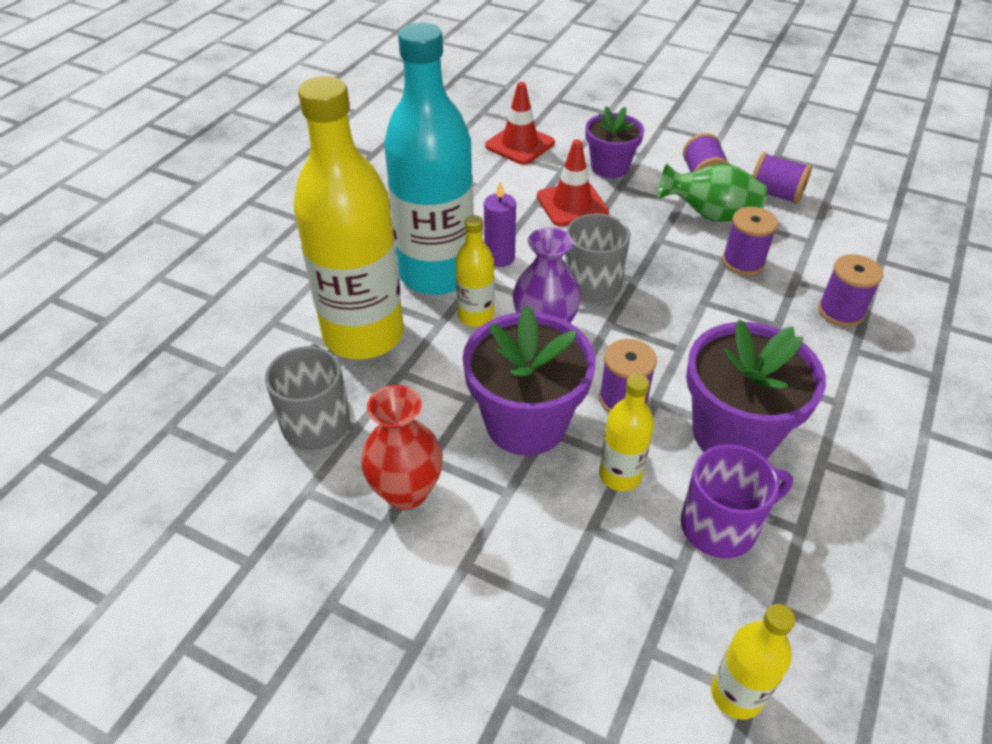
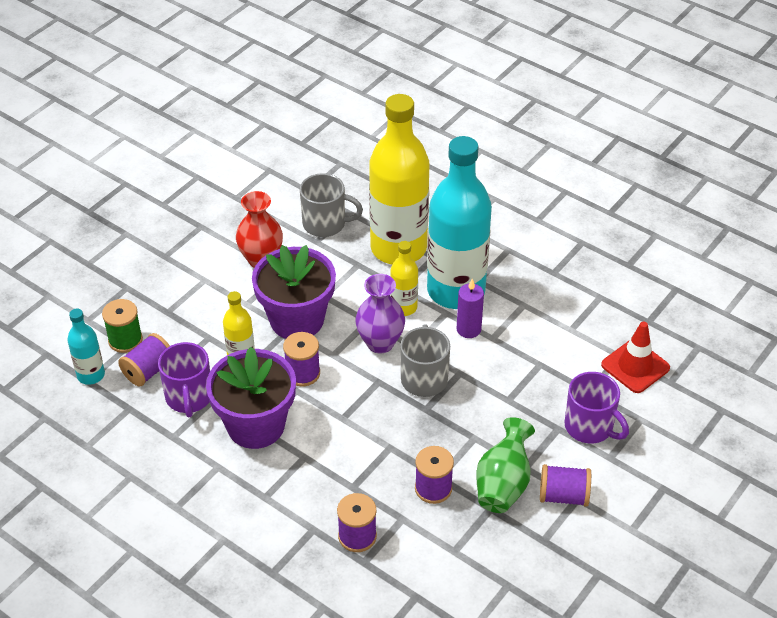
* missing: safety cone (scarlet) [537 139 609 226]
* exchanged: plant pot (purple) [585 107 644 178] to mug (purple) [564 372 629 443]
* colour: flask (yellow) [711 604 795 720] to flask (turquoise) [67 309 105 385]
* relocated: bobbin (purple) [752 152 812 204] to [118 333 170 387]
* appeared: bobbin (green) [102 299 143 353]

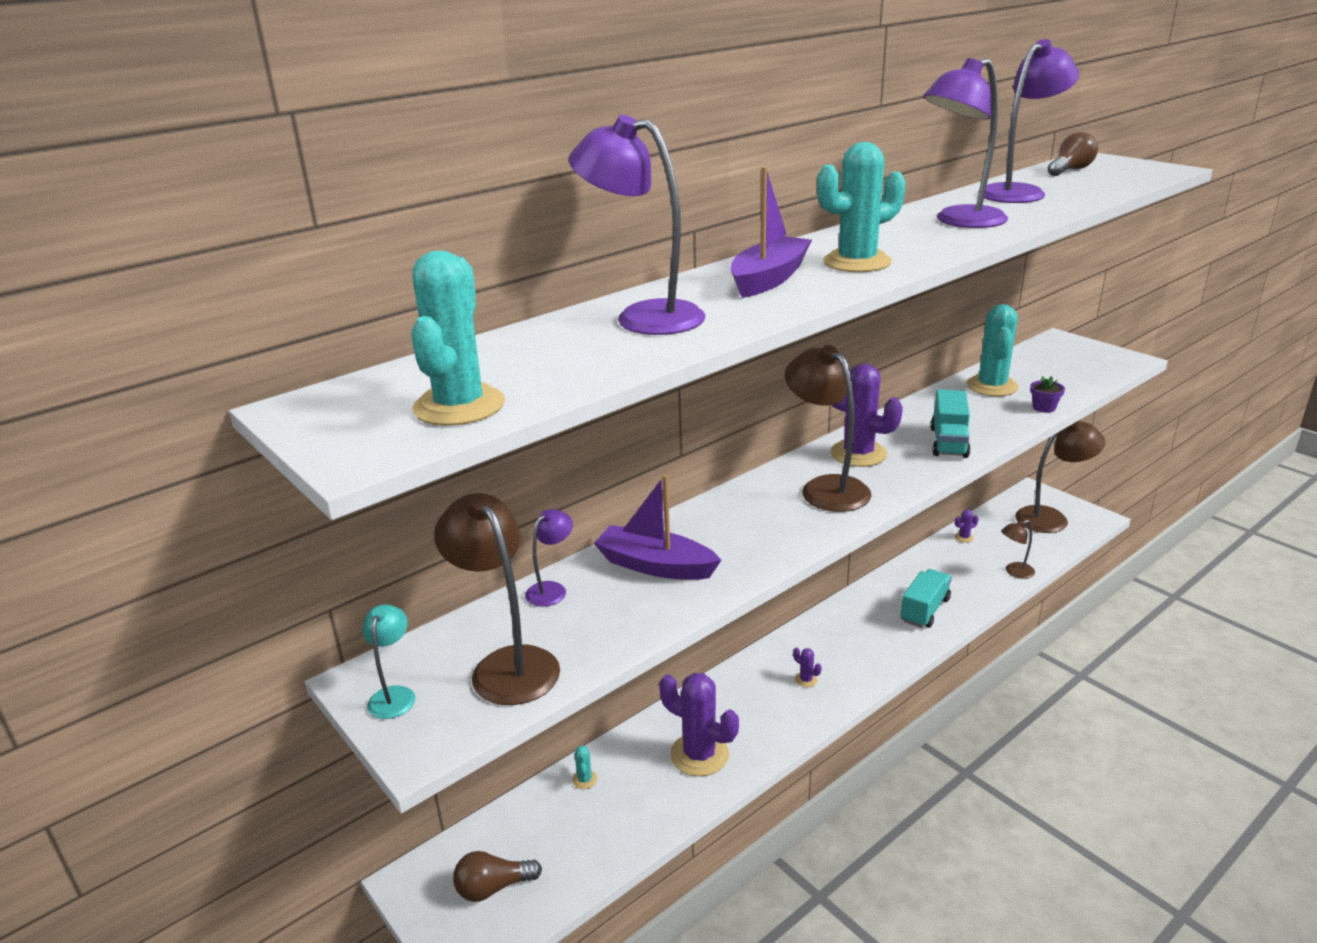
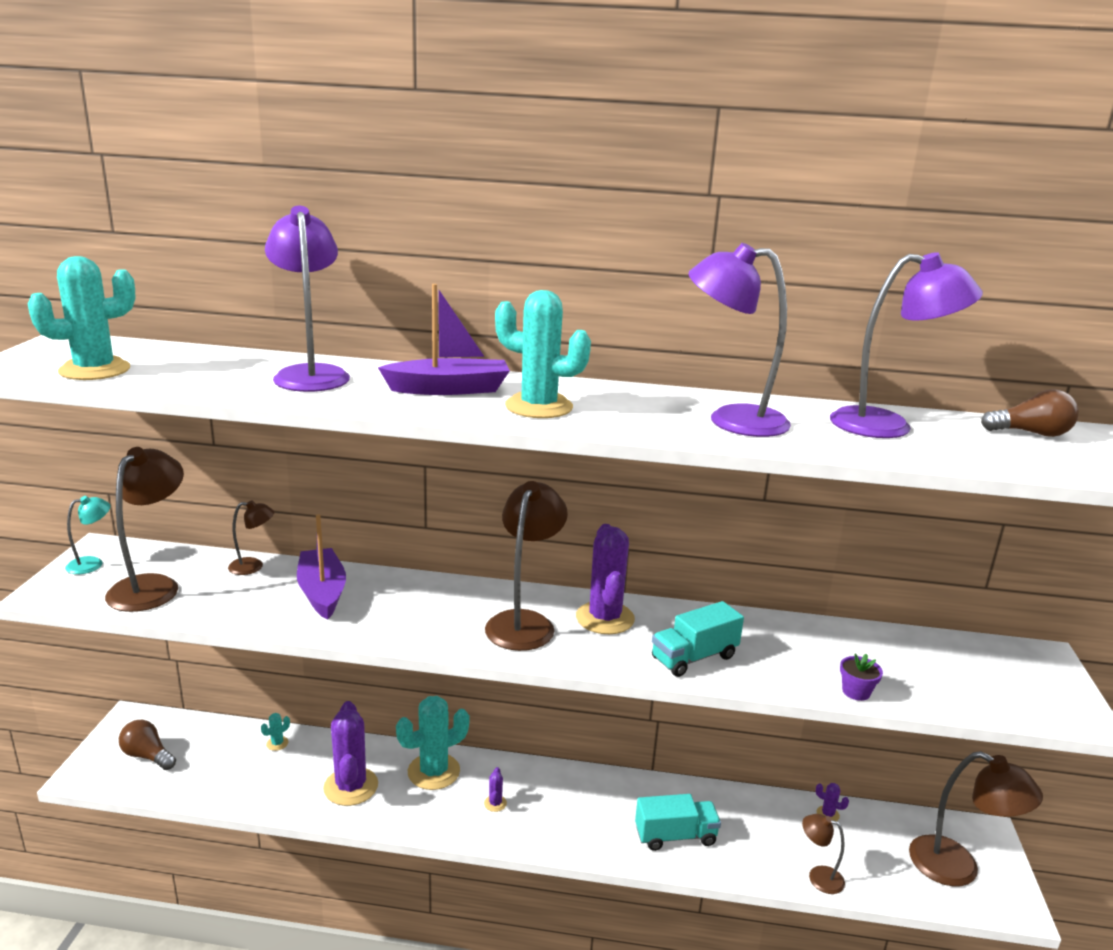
* colour: lamp (purple) [525 509 573 607] to lamp (brown) [228 500 274 575]
* relocated: prickly plant (turquoise) [967 304 1019 396] to [396 696 470 790]

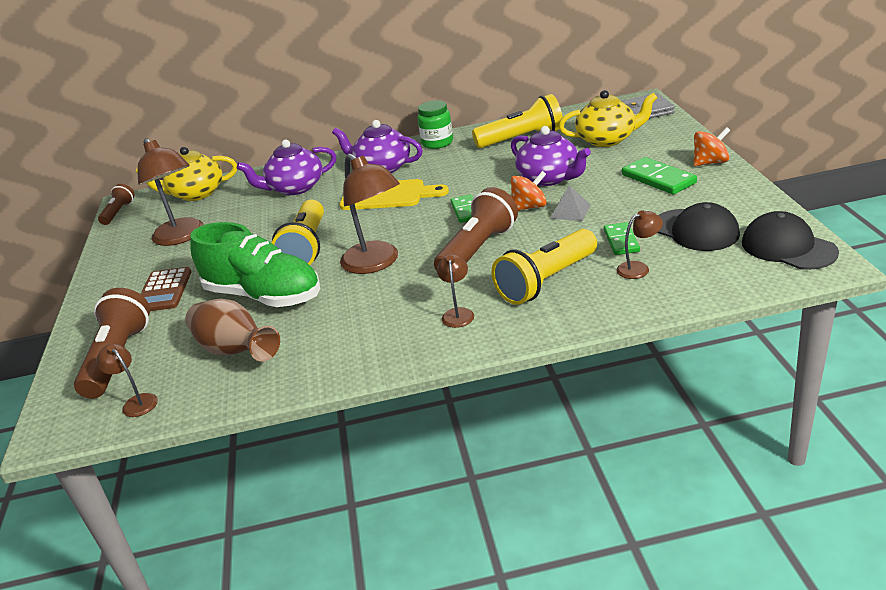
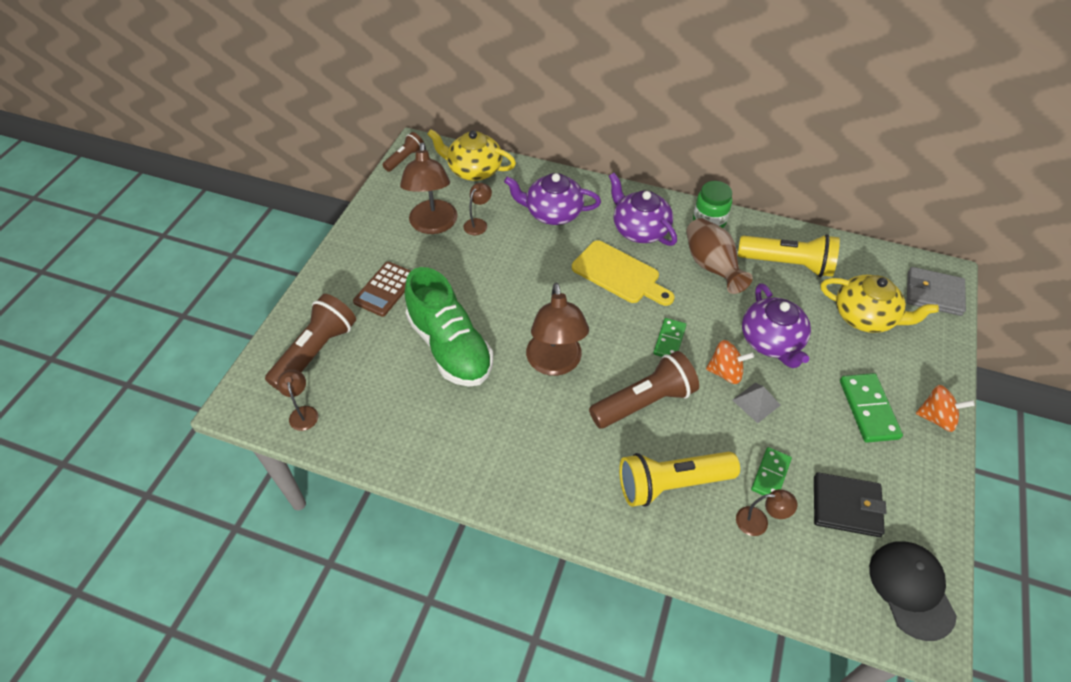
* relocated: vase (brown) [185 299 280 362] to [686 218 753 294]
* missing: pocket torch (yellow) [272 200 324 265]
* relocated: lamp (brown) [437 254 474 328] to [463 183 492 235]
* exchanged: peaked cap (jet-black) [657 202 740 251] to billfold (jet-black) [814 472 887 537]

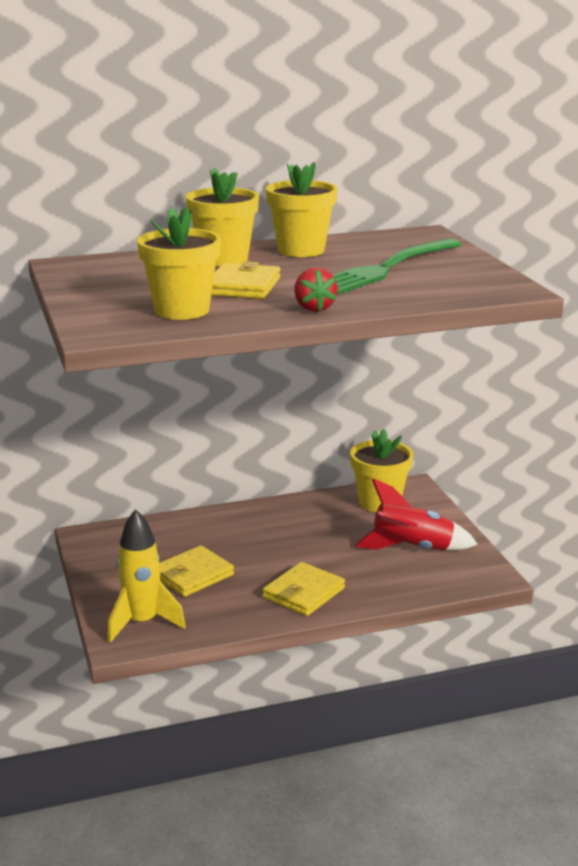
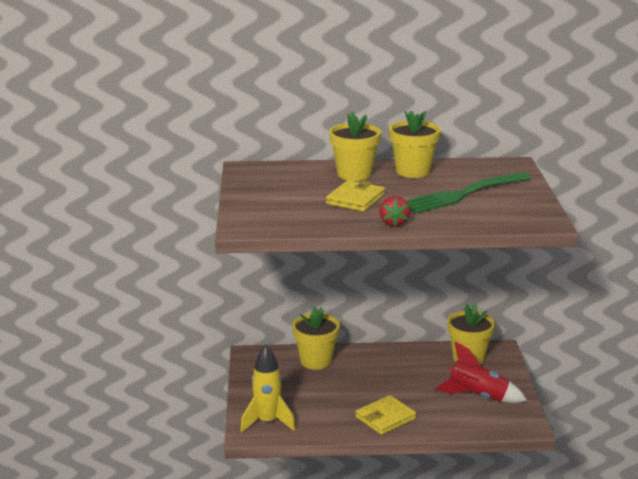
* relocated: plant pot (yellow) [137 207 221 320] to [292 306 340 370]
* missing: billfold (yellow) [159 545 234 597]

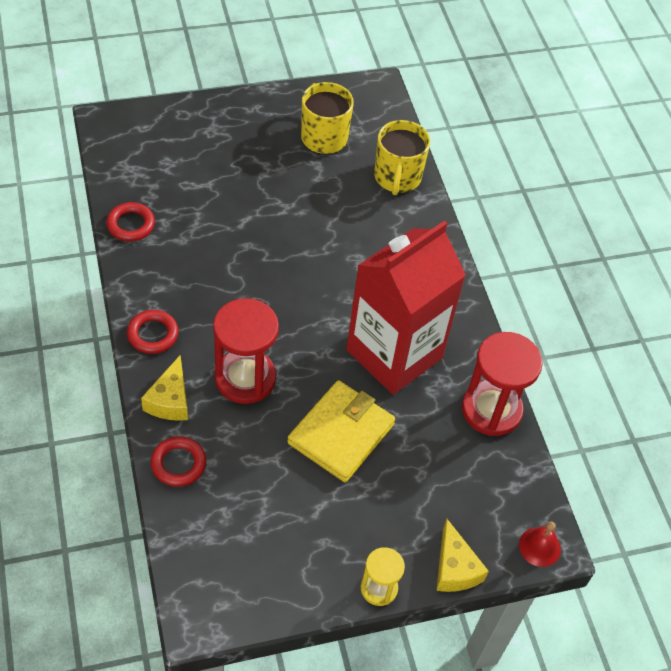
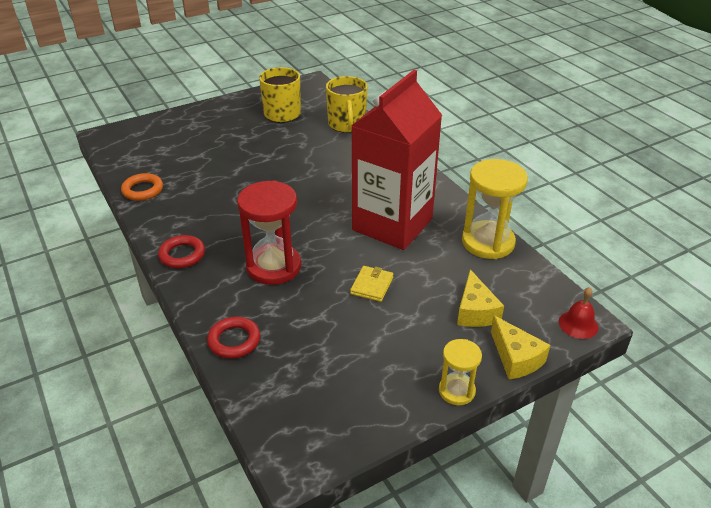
* colour: hoop (scarlet) [106 202 155 242] to hoop (orange-coloured) [121 173 163 201]
* relocated: cheese wedge (yellow) [141 355 188 421] to [457 269 504 327]
* size: billfold (yellow) [287 380 395 482] = [350 266 394 302] x0.50
* colour: hourglass (scarlet) [462 332 543 436] to hourglass (yellow) [462 159 528 259]

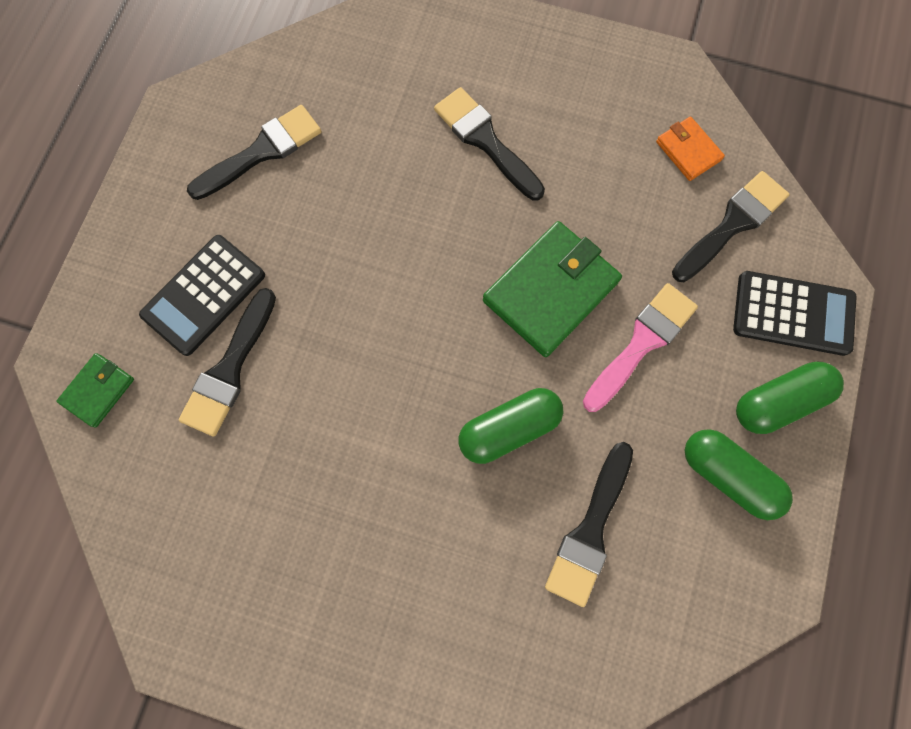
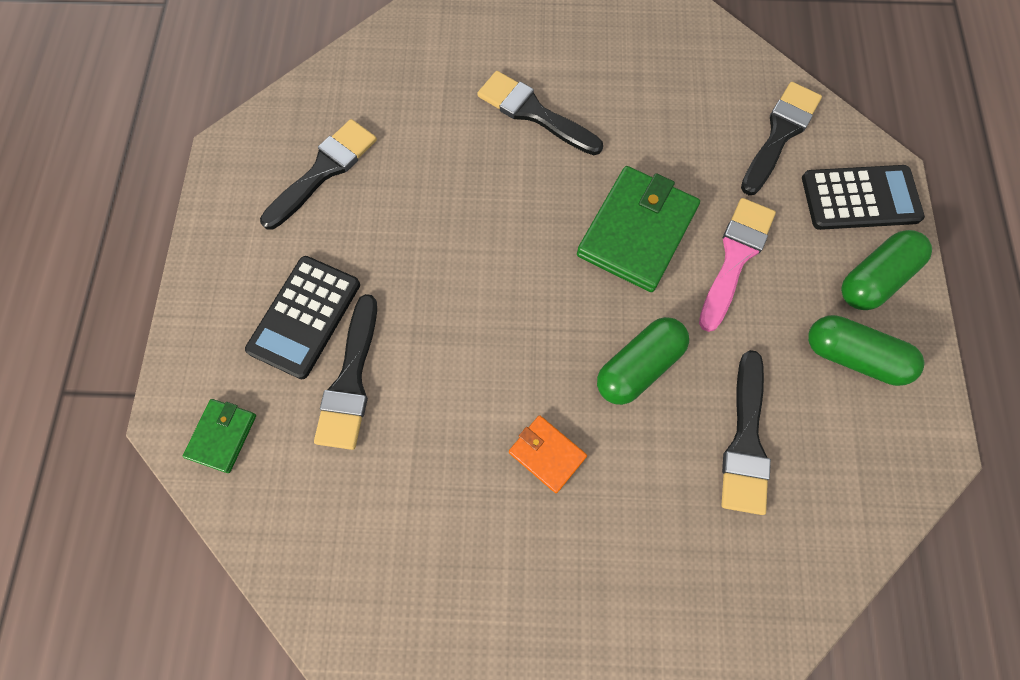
* relocated: billfold (orange-coloured) [656 117 725 181] to [509 415 587 493]

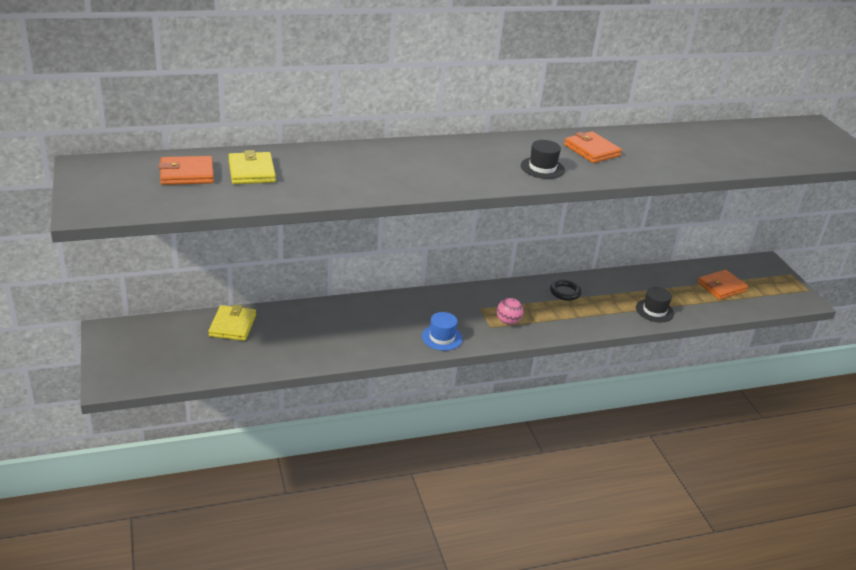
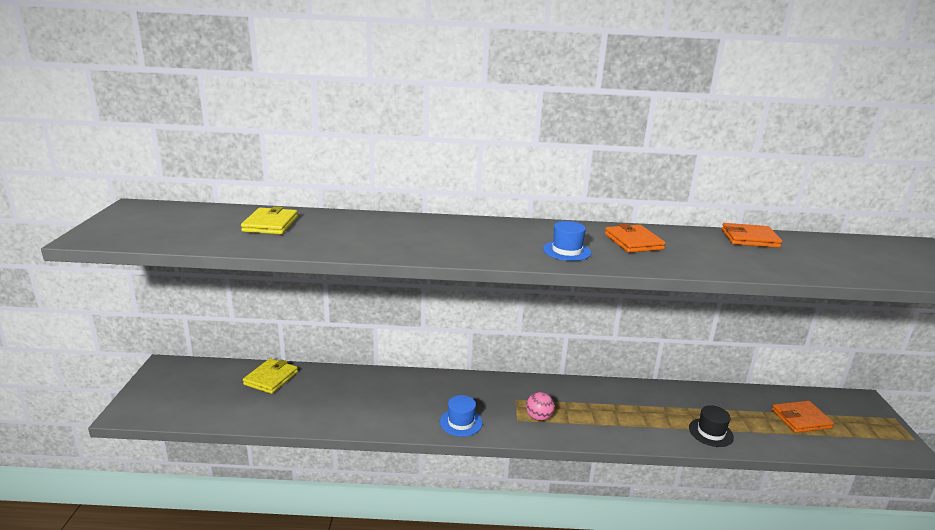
* relocated: billfold (orange-coloured) [159 156 214 185] to [722 223 782 248]
* colour: tall hat (jet-black) [521 140 565 179] to tall hat (royal blue) [543 221 591 261]
* missing: hoop (jet-black) [550 279 581 301]

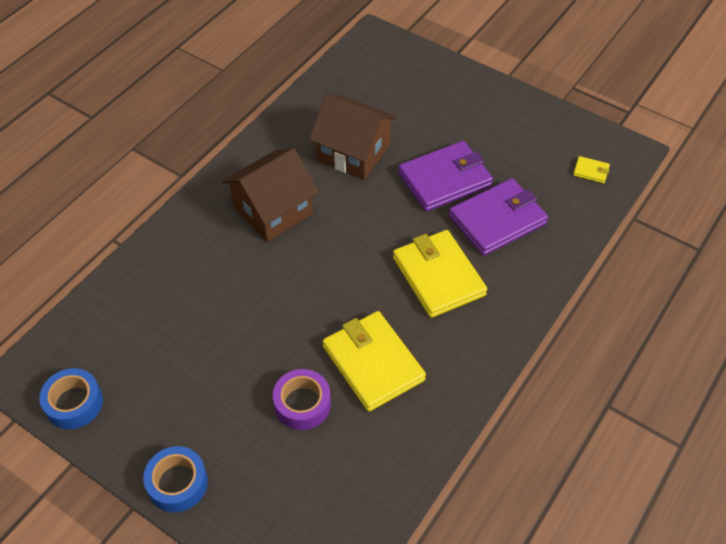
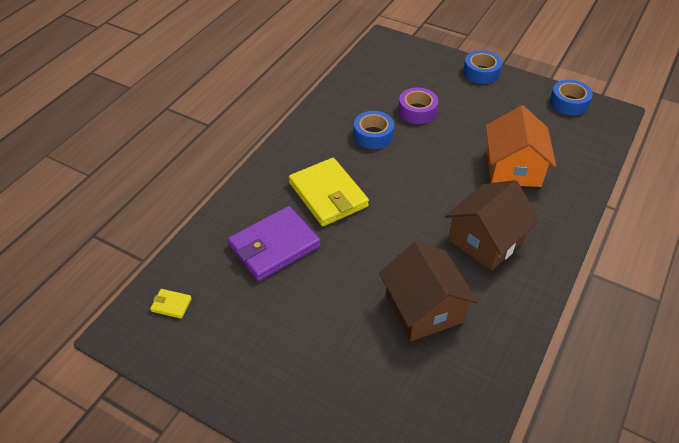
* spun: cottage (brown) [309 94 397 180] = [379 241 478 341] 45 degrees clockwise
* exchanged: billfold (yellow) [323 311 426 412] to tape (royal blue) [354 111 394 149]
* missing: billfold (purple) [398 141 493 211]
* appeared: cottage (orange-coloured) [486 105 556 187]

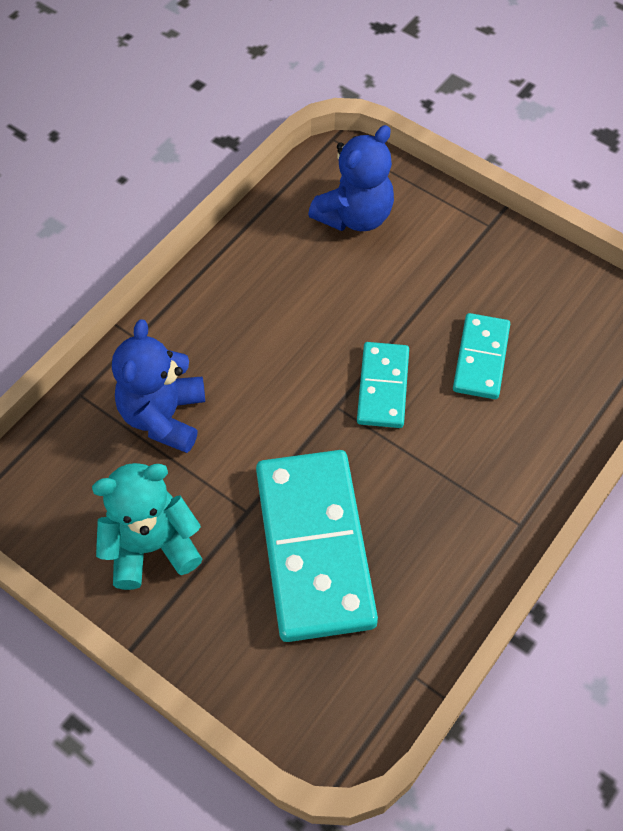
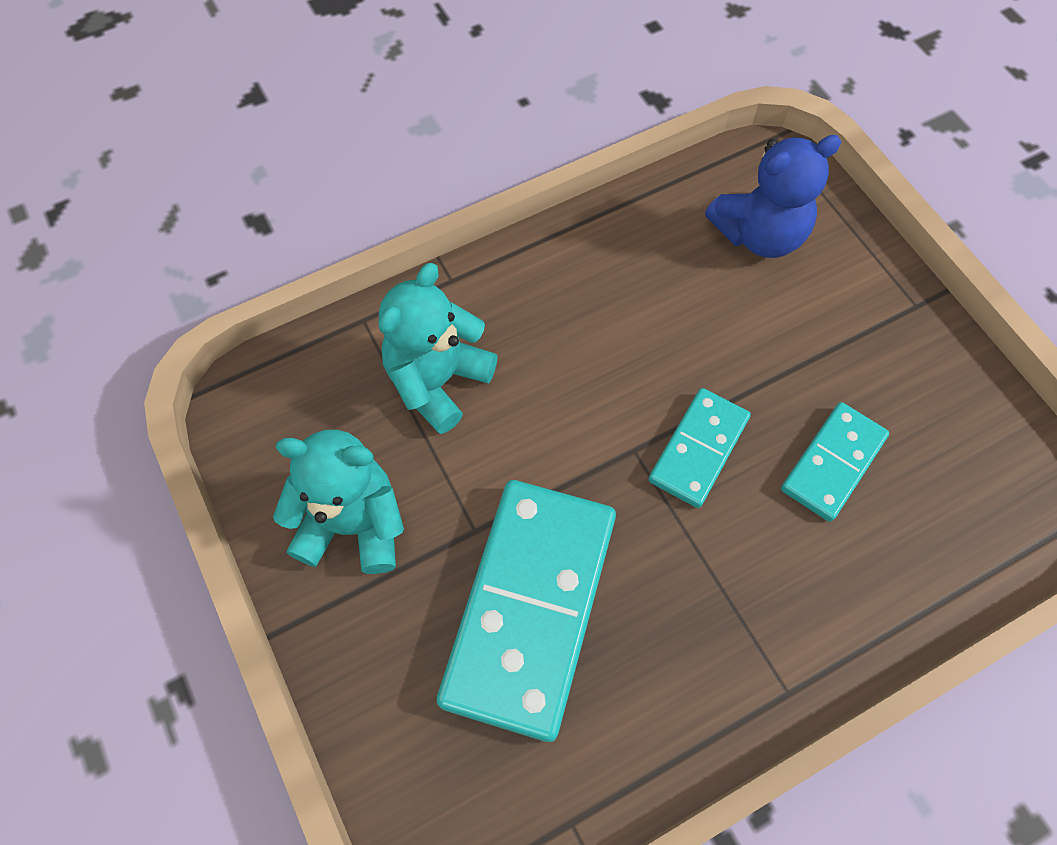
* colour: teddy (royal blue) [112 319 205 453] to teddy (turquoise) [379 263 498 434]

